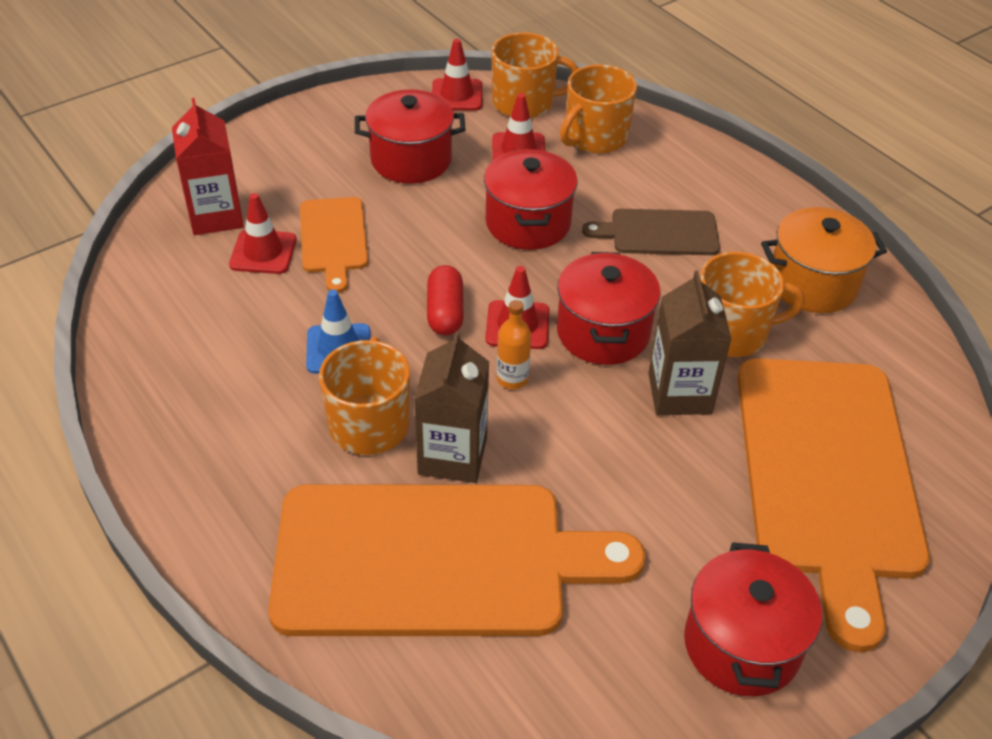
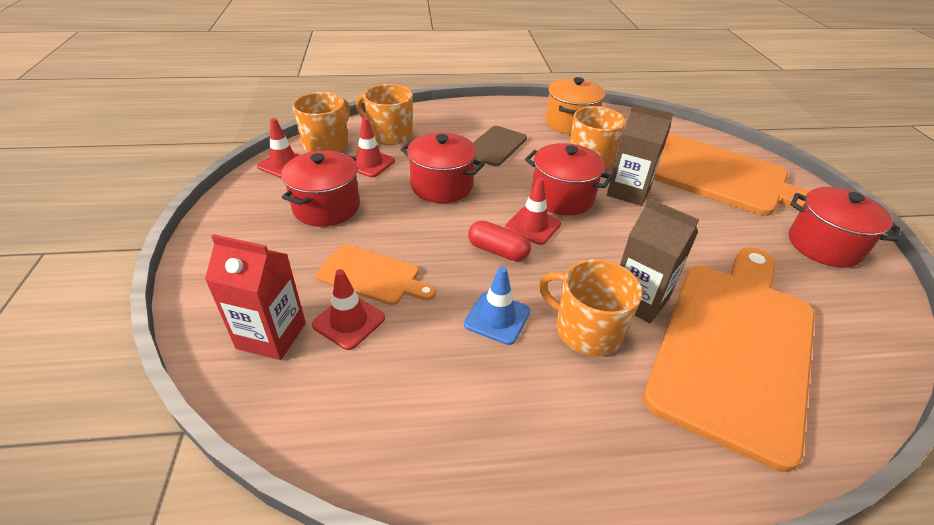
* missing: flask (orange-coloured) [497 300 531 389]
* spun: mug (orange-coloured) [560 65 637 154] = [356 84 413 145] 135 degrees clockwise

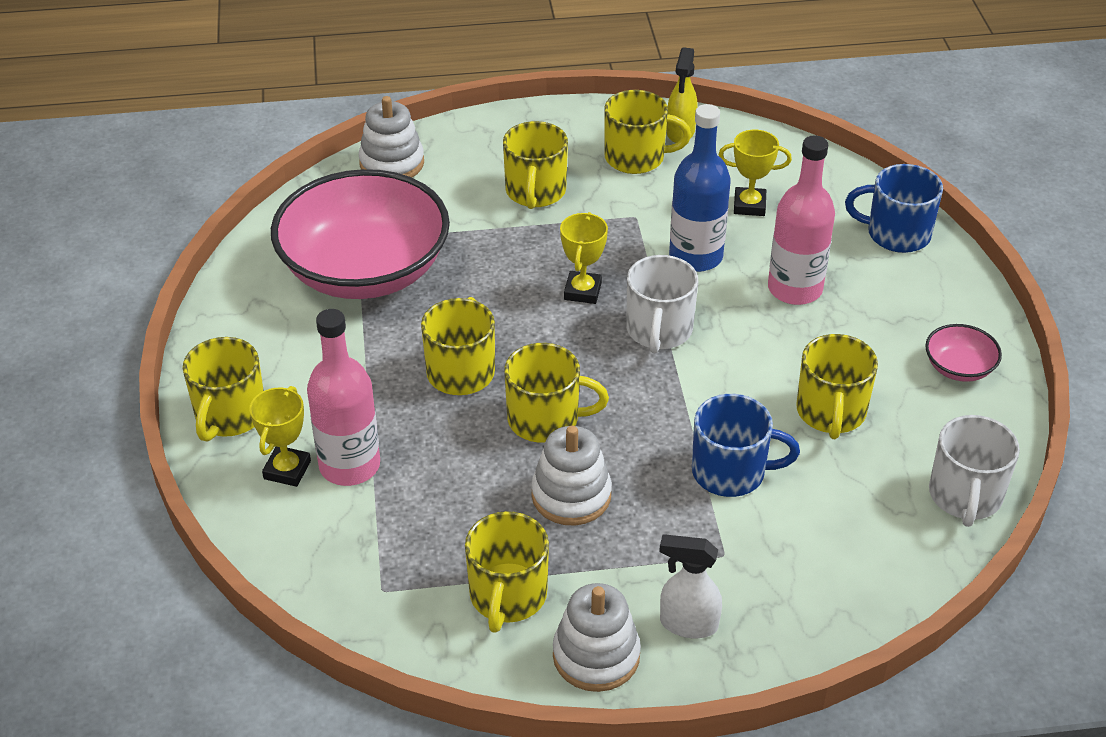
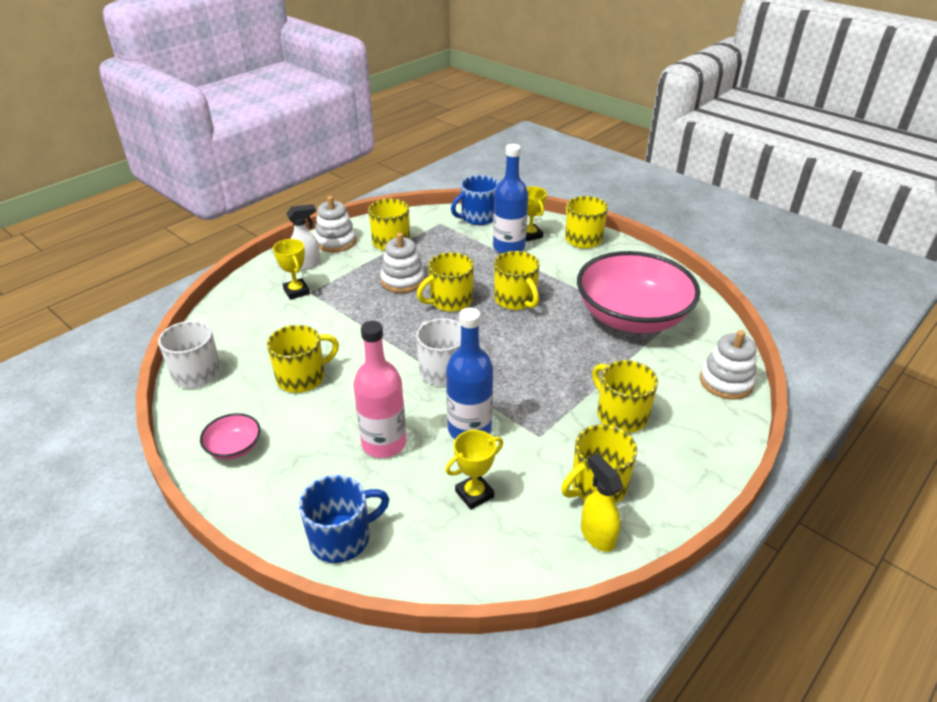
* colour: flask (pink) [307 309 380 486] to flask (royal blue) [493 144 528 253]
* relocated: award cup (yellow) [560 212 608 304] to [273 239 310 300]
* relocated: mug (royal blue) [692 394 800 497] to [451 175 499 225]
* spun: mug (yellow) [796 334 878 439] = [267 325 339 393] 90 degrees clockwise

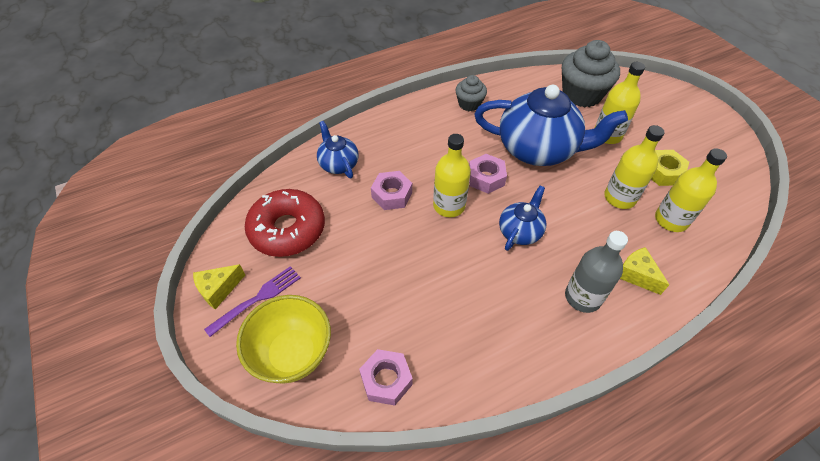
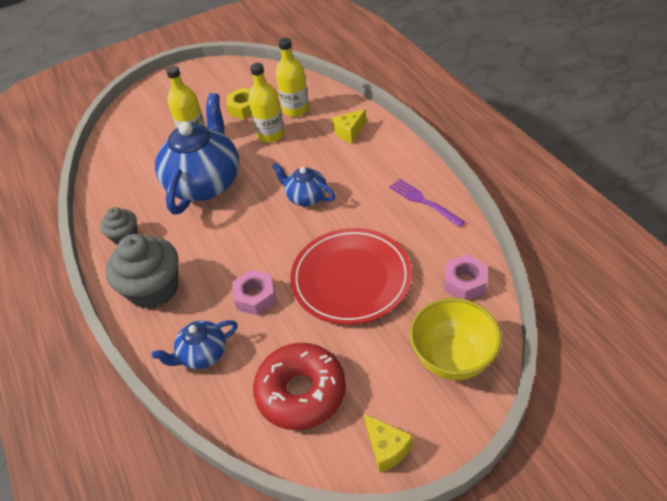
* relocated: table fork (purple) [204 266 301 337] to [389 179 465 227]
* missing: flask (yellow) [433 134 471 217]
* missing: hexagon nut (pink) [469 154 507 194]
* relocated: fairy cake (gray) [562 40 620 107] to [106 234 178 309]
* missing: flask (gray) [565 231 628 313]
* appeared: flat dish (scarlet) [291 228 412 325]

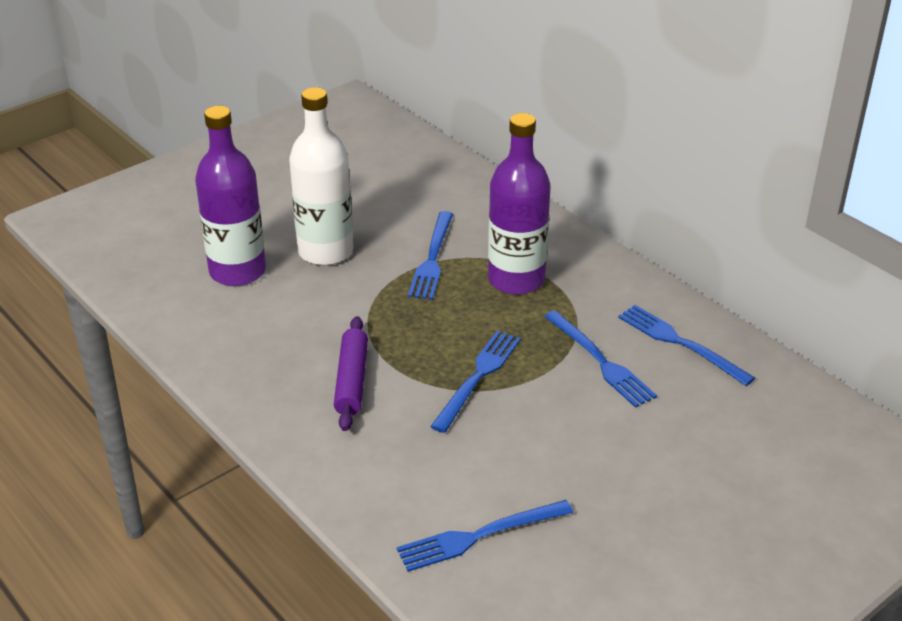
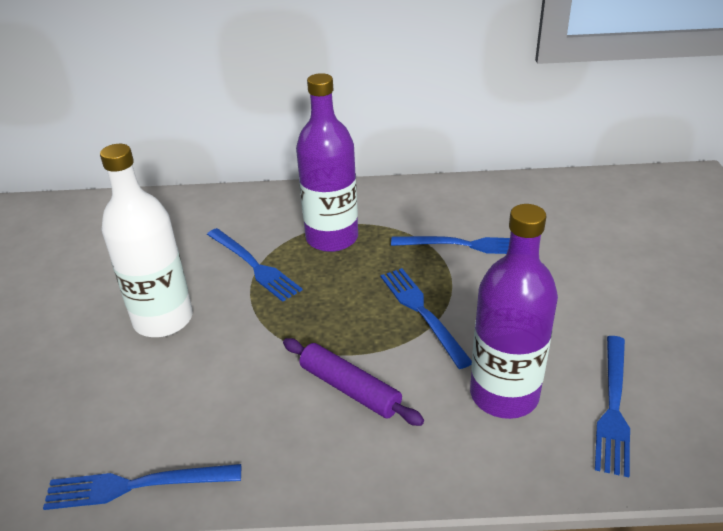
* relocated: flask (purple) [195 106 266 286] to [470 204 558 419]
* relocated: table fork (royal blue) [618 305 755 386] to [43 464 241 510]

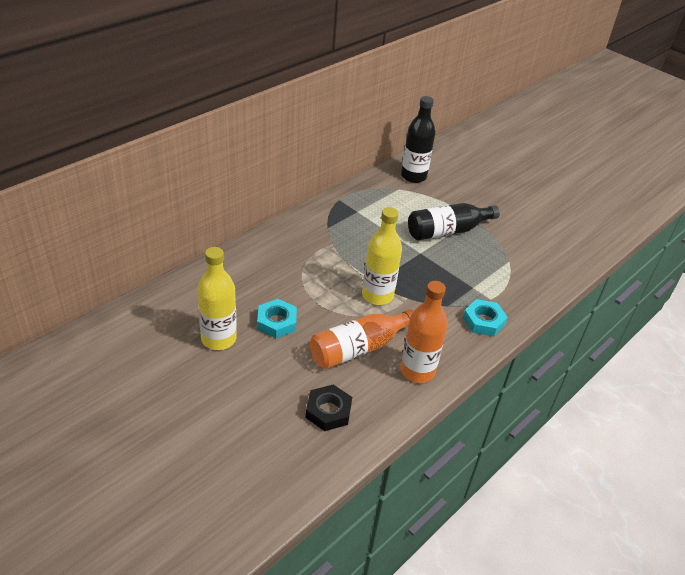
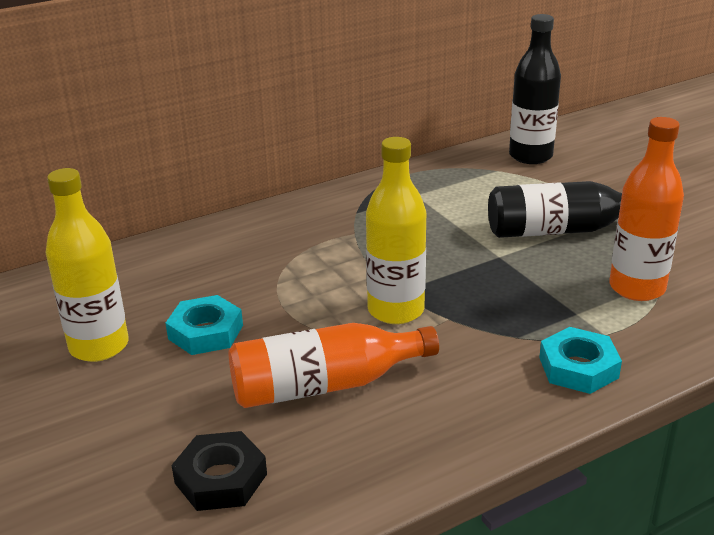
* relocated: flask (orange-coloured) [400 281 447 383] to [609 117 684 301]

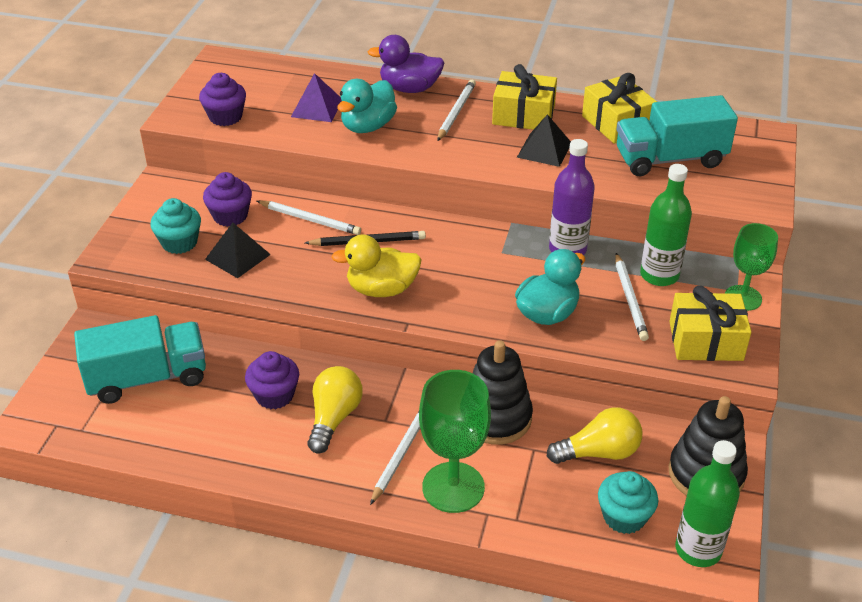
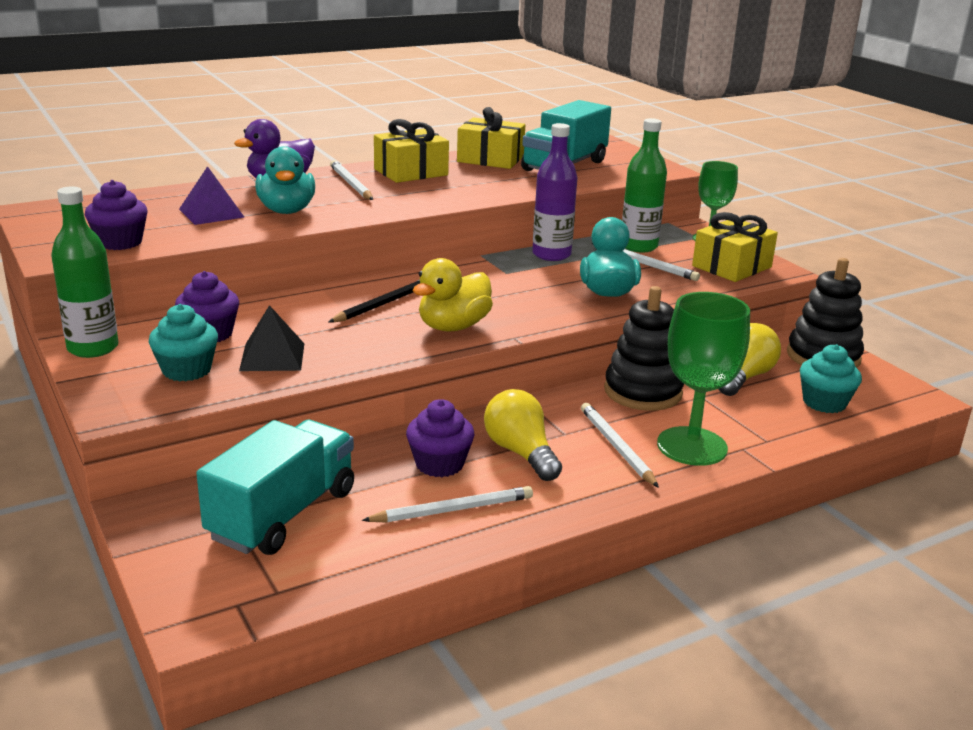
* relocated: wooden pencil (pure white) [257 200 361 235] to [362 486 533 523]
* missing: pyramid (jet-black) [517 114 571 167]
* relocated: flask (green) [675 440 740 567] to [51 186 118 358]

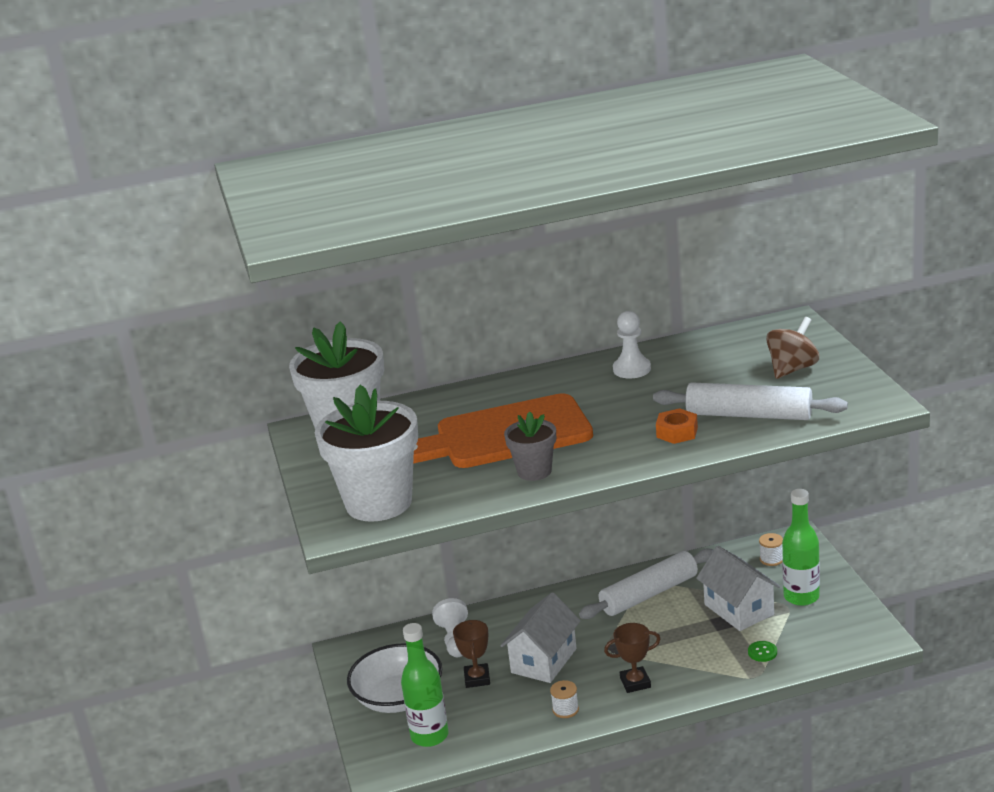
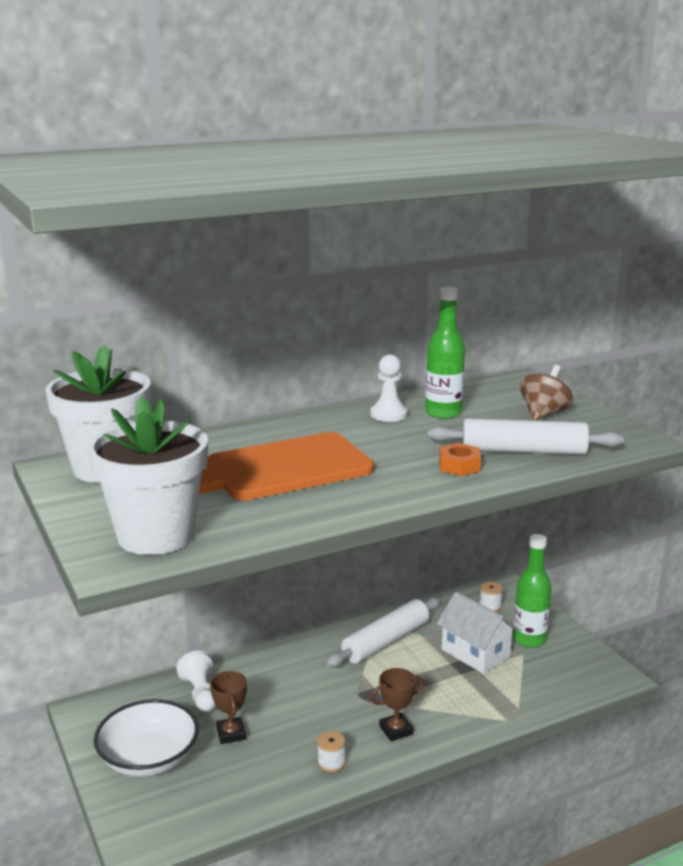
* relocated: flask (green) [401 623 449 747] to [425 287 465 419]
* missing: cottage (pure white) [500 592 581 683]
* missing: plant pot (gray) [504 411 556 481]
* missing: sewing button (green) [748 641 777 662]

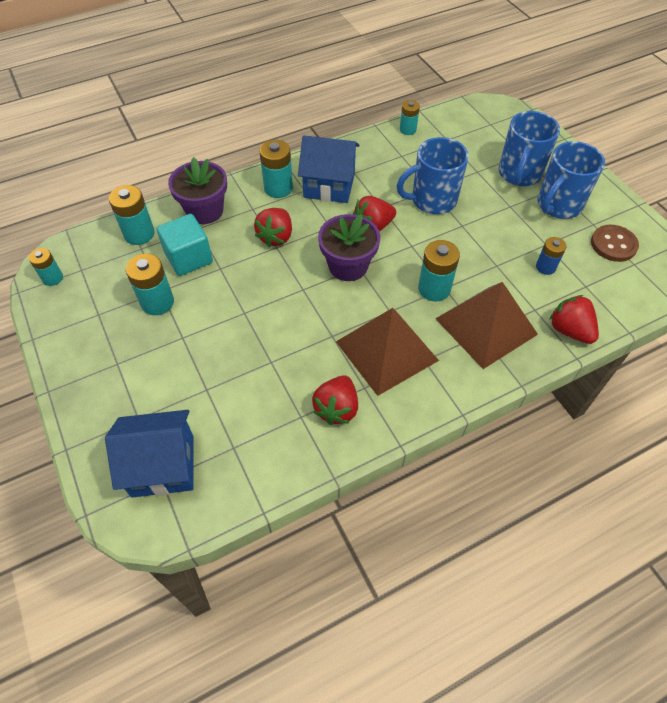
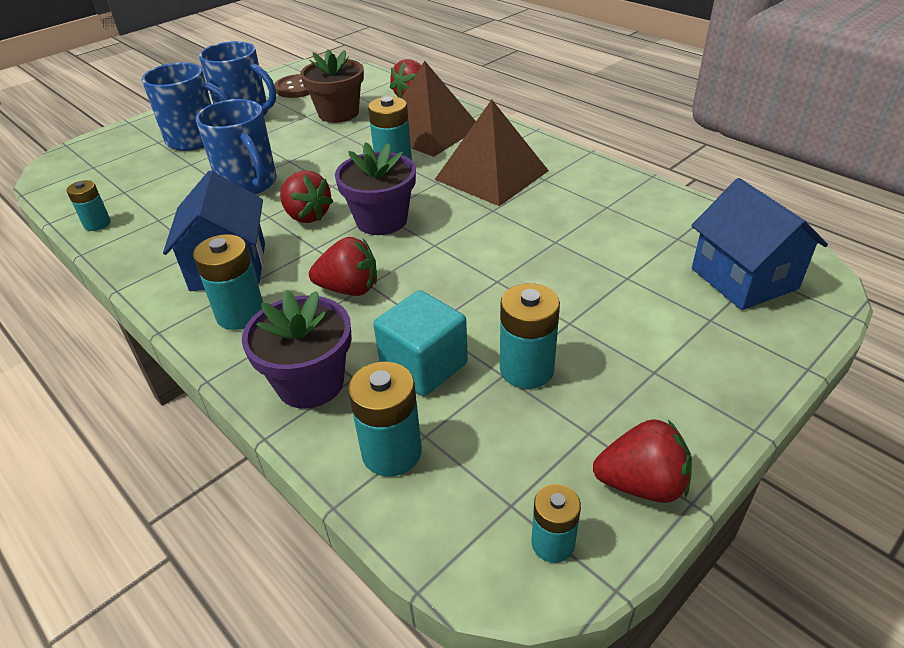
* relocated: berry (scarlet) [312 375 358 425] to [593 419 692 503]
* exchanged: power cell (royal blue) [536 237 566 275] to plant pot (brown) [300 49 364 123]

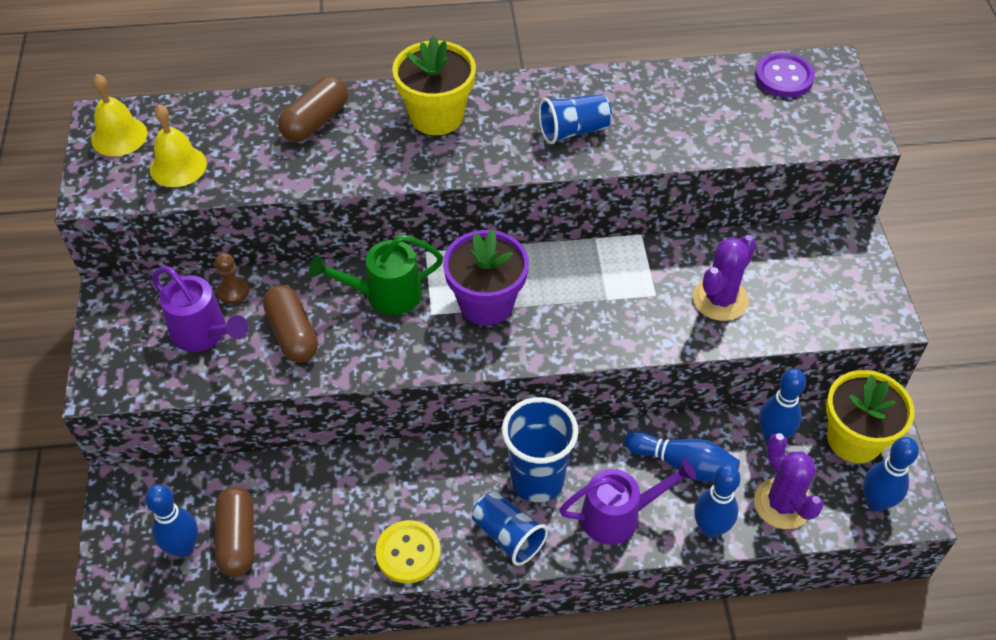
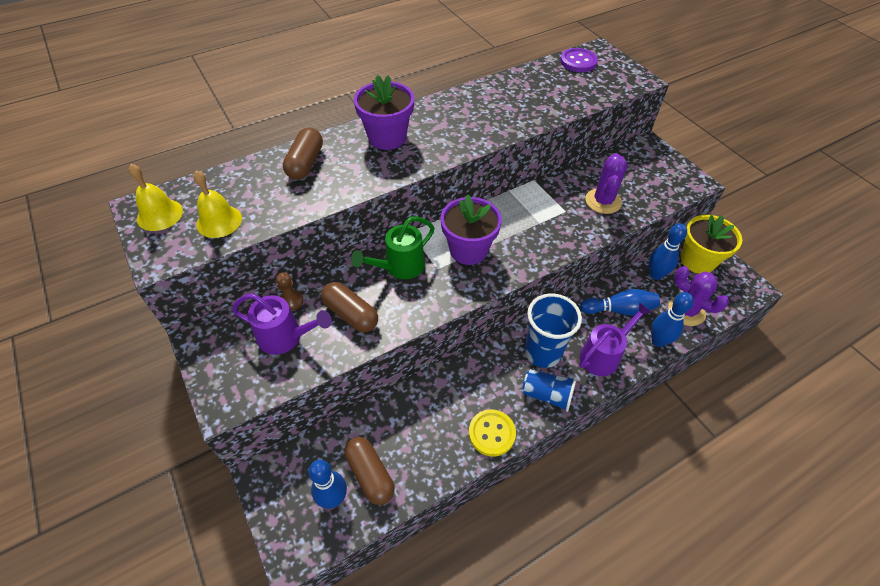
* colour: plant pot (yellow) [392 36 476 135] to plant pot (purple) [354 75 415 150]
* missing: tumbler (royal blue) [539 94 612 144]
* missing: bowling pin (royal blue) [863 437 919 511]

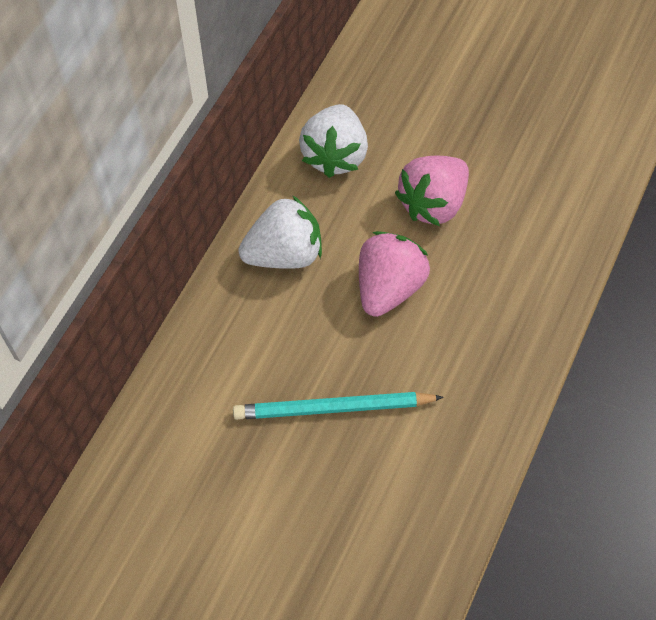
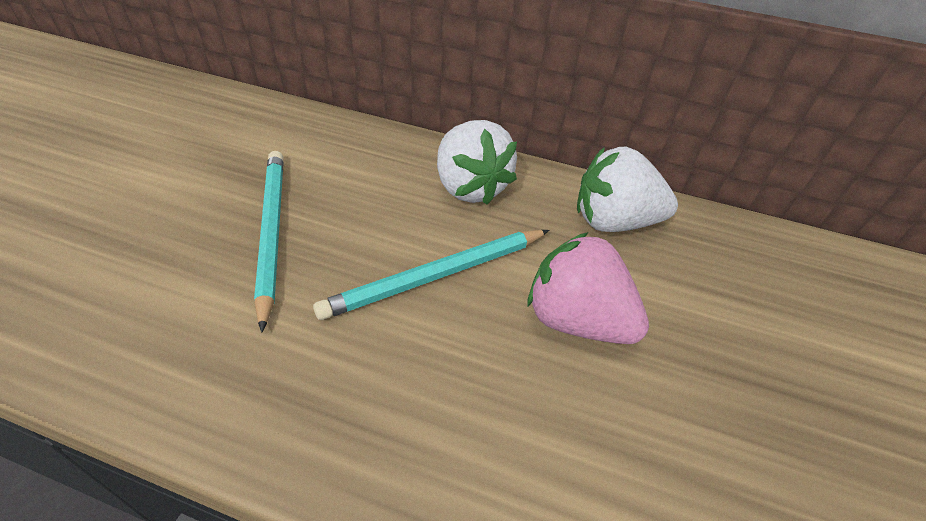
* exchanged: berry (pink) [359 231 430 317] to wooden pencil (turquoise) [313 230 549 320]

